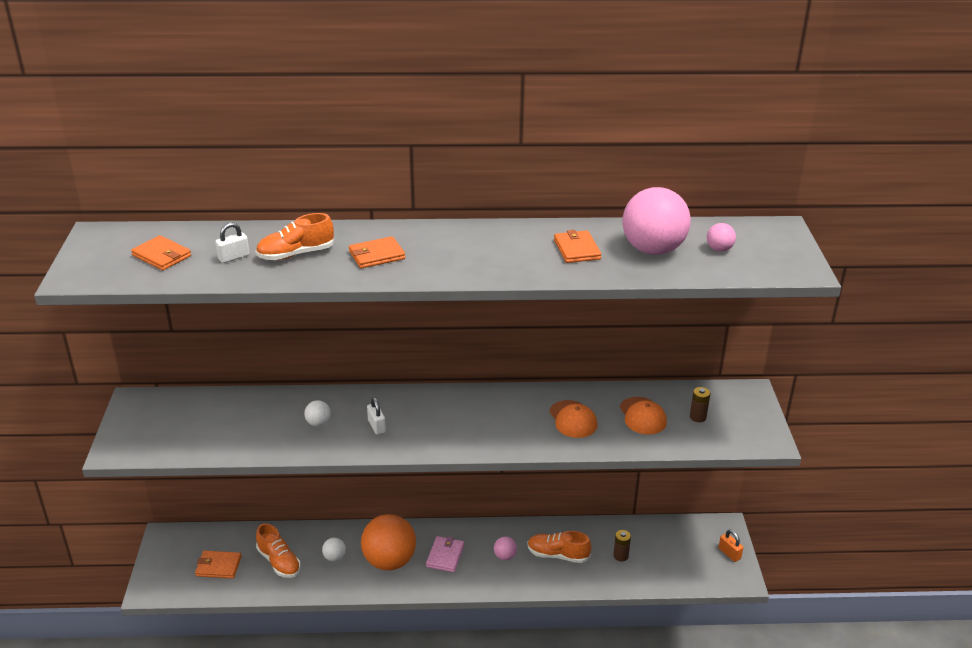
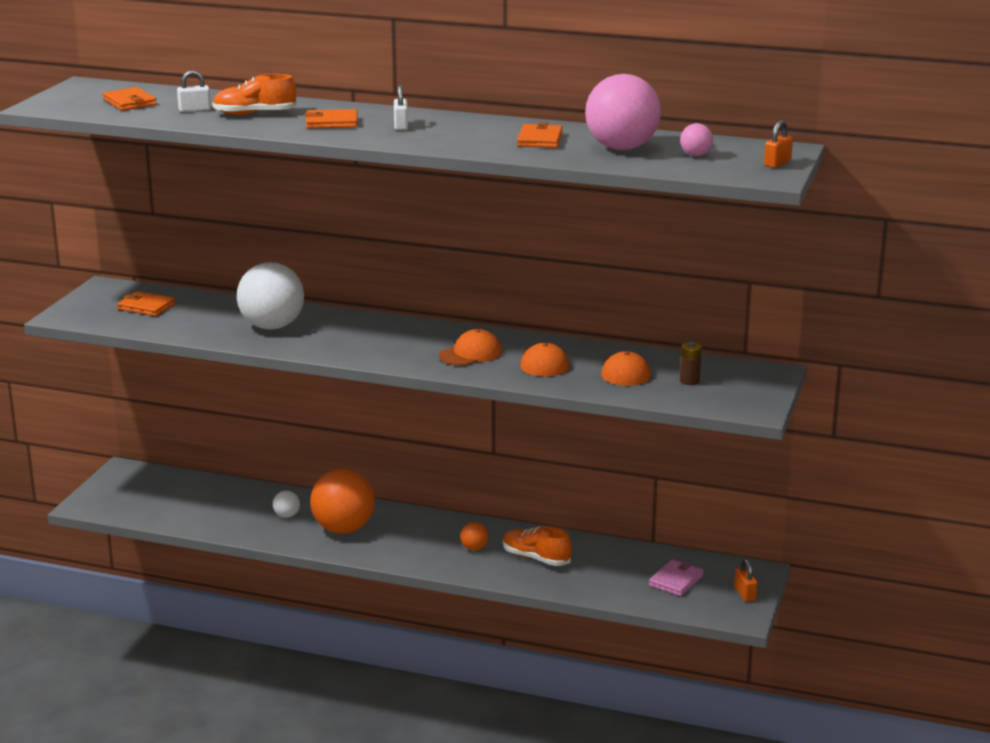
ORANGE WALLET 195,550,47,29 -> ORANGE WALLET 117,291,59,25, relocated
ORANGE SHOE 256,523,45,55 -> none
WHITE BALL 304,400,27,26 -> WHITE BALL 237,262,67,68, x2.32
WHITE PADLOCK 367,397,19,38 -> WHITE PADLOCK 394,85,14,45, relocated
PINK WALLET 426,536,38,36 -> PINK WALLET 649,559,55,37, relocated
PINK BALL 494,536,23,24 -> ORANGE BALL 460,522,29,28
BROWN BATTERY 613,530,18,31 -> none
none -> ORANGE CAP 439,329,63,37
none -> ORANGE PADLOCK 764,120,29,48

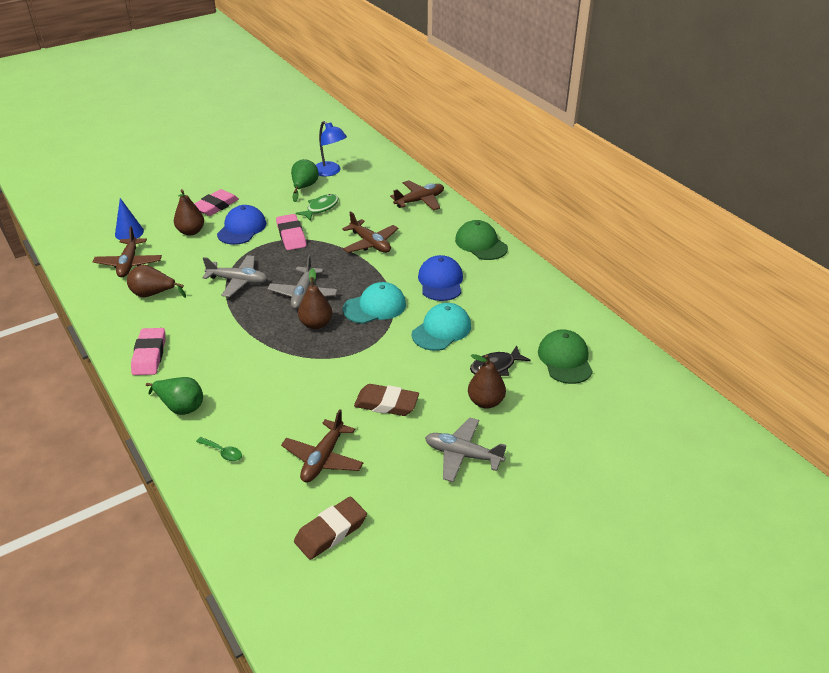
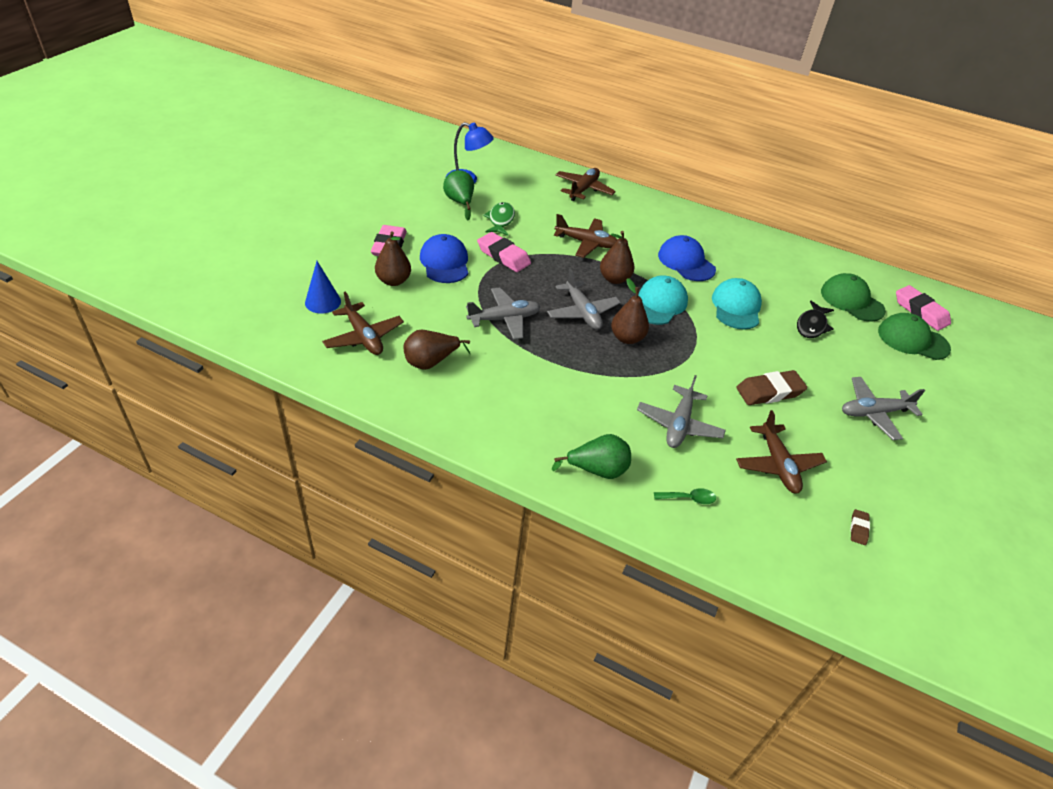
PINK ERASER 131,328,35,47 -> PINK ERASER 896,285,55,46, relocated
BROWN ERASER 294,497,73,63 -> BROWN ERASER 850,509,20,36, x0.48
GREEN CAP 455,220,53,40 -> GREEN CAP 878,313,73,47, relocated
BROWN PEAR 468,354,38,55 -> BROWN PEAR 600,231,34,53, relocated
none -> GREY PLANE 637,375,89,73

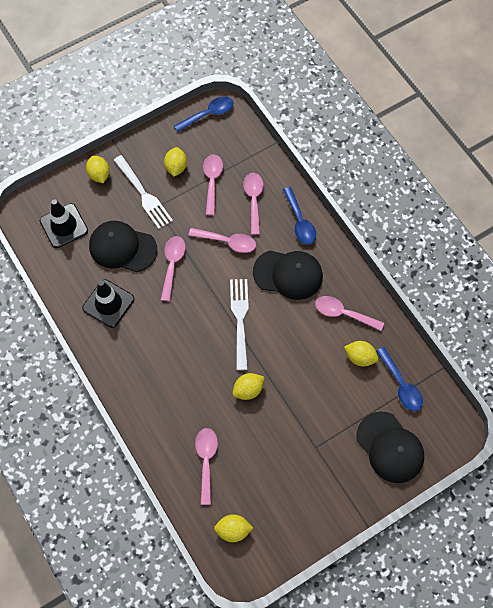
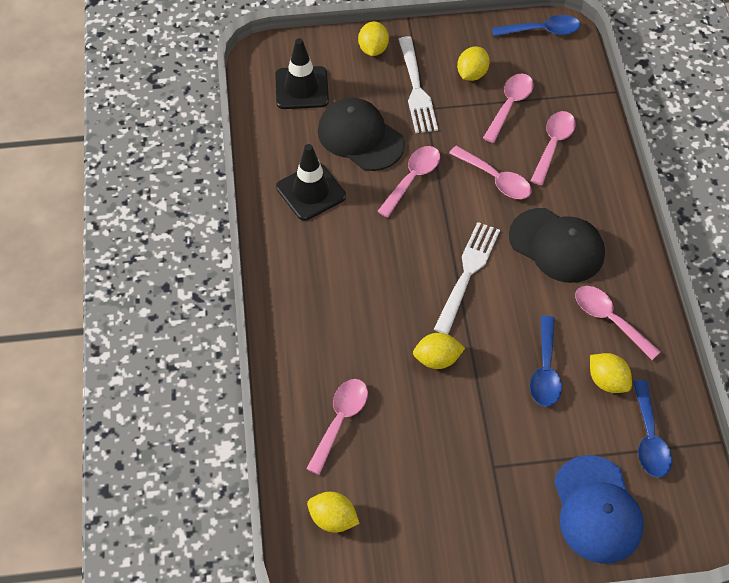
BLUE SPOON 283,187,33,57 -> BLUE SPOON 530,316,32,91, relocated
BLACK CAP 356,411,68,72 -> BLUE CAP 554,455,90,109

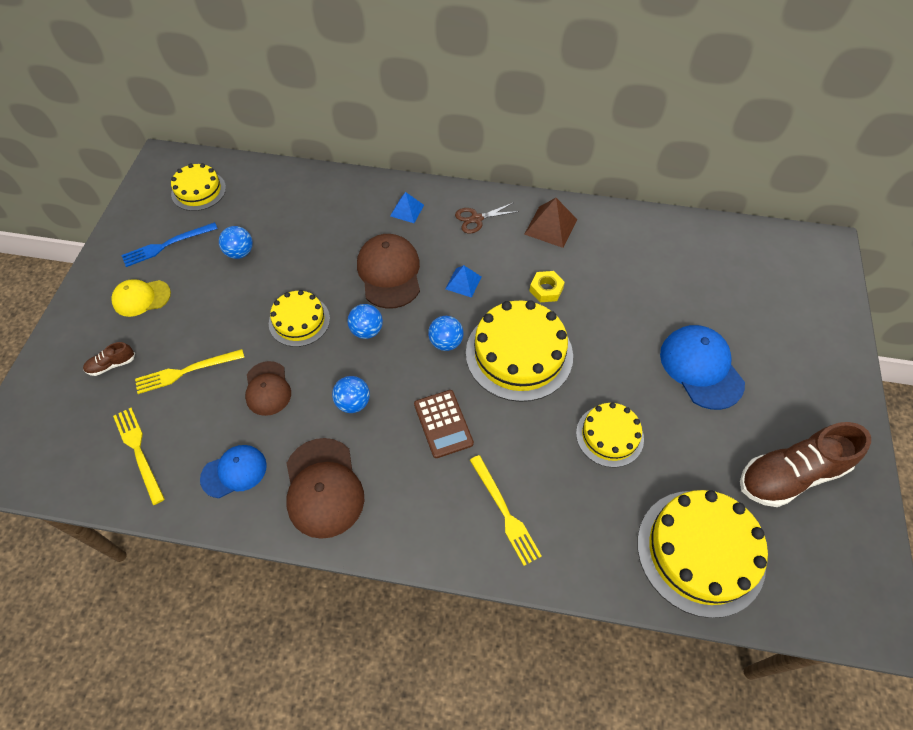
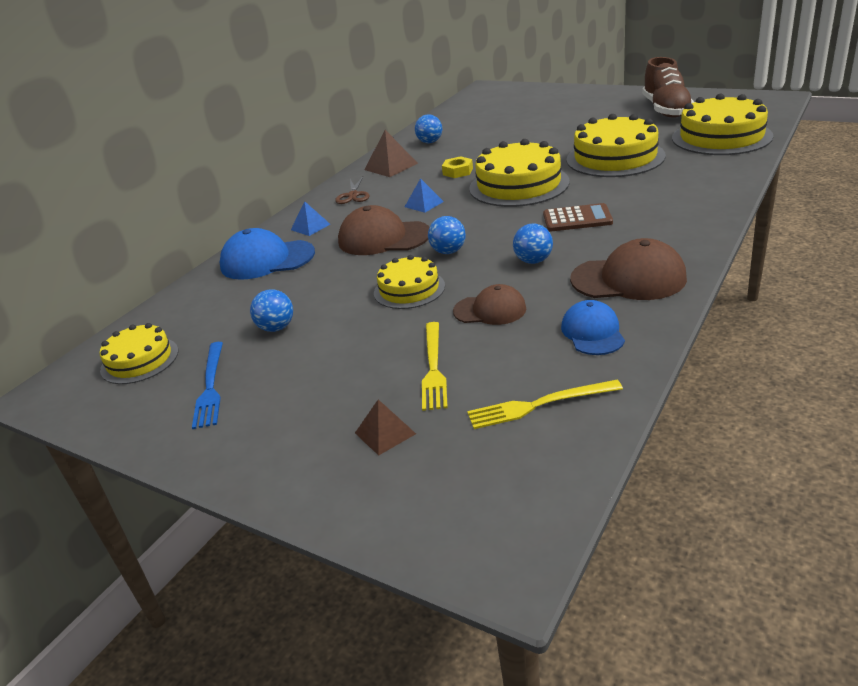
BROWN SHOE 83,342,52,34 -> BROWN PYRAMID 355,399,61,57
YELLOW CAP 111,279,60,38 -> none
BLUE BALL 428,316,36,35 -> BLUE BALL 415,114,27,29, relocated
YELLOW FORK 470,455,72,111 -> none
YELLOW CAKE 576,402,68,66 -> YELLOW CAKE 567,114,99,63, x1.71
BLUE CAP 660,325,85,85 -> BLUE CAP 219,228,96,52, relocated

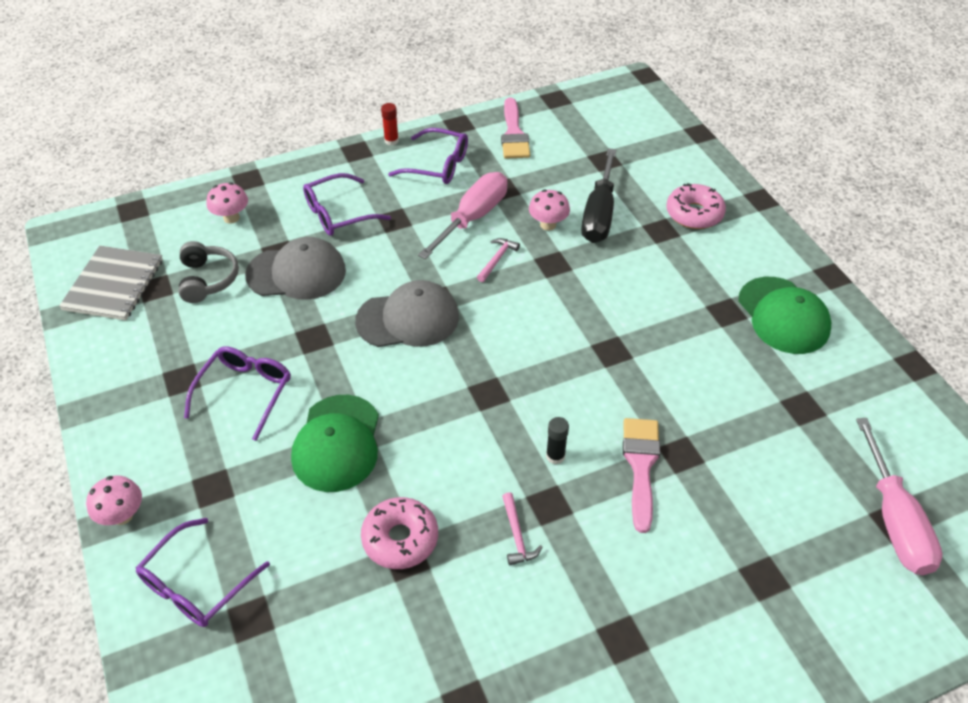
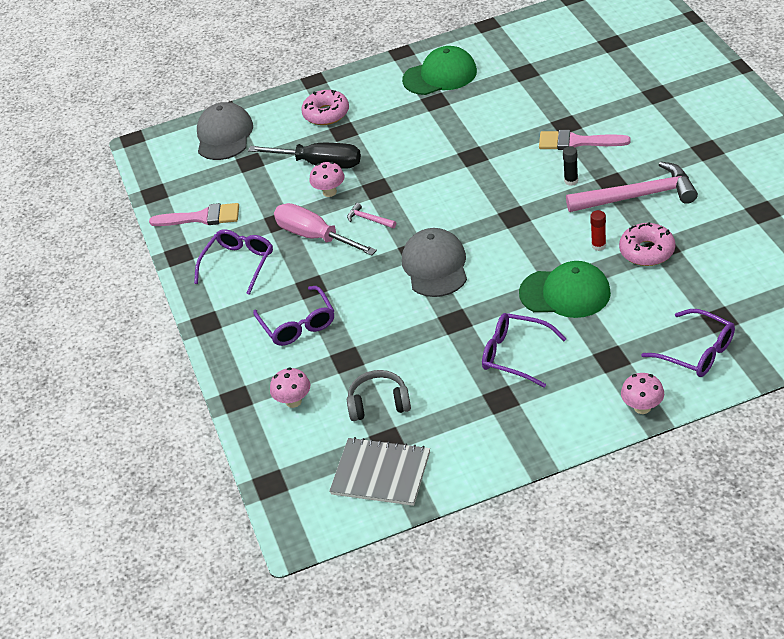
GREY CAP 245,237,101,63 -> GREY CAP 197,102,56,58, relocated
RED GLUE STICK 381,103,18,43 -> RED GLUE STICK 590,210,16,41, relocated
PINK HAMMER 502,492,40,73 -> PINK HAMMER 566,161,132,51, x2.34
PINK SCREWDRIVER 856,418,87,157 -> none

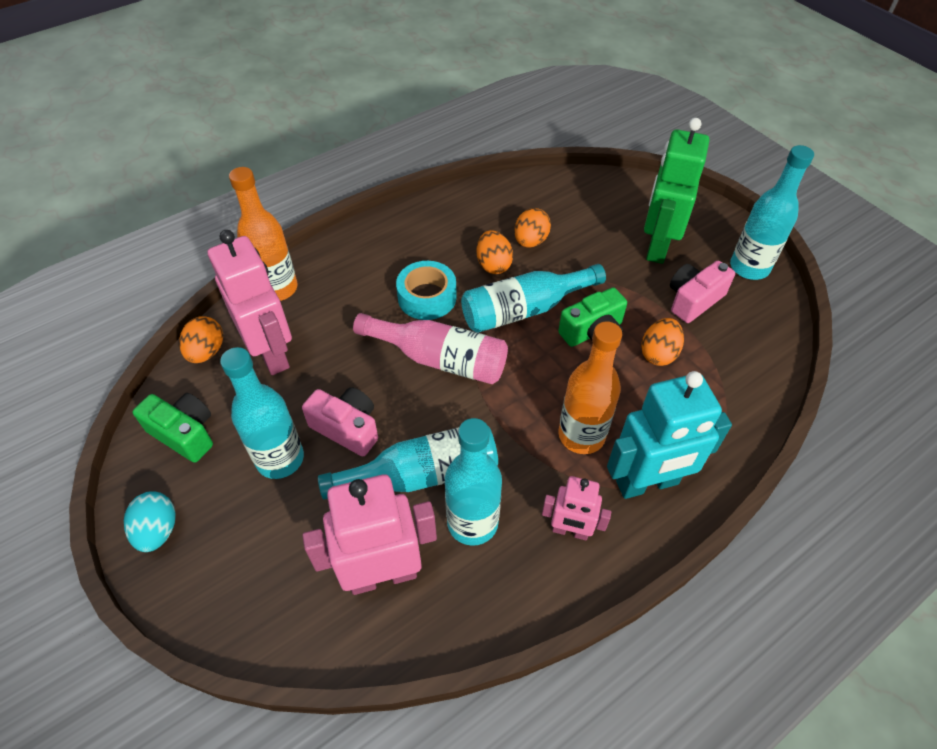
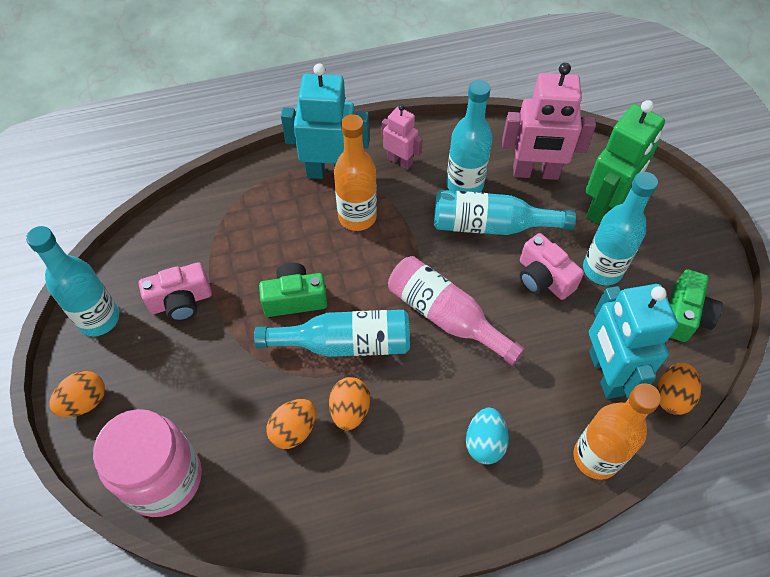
TURQUOISE EGG 124,491,52,61 -> TURQUOISE EGG 466,408,43,56, relocated
GREEN CAMERA 133,393,80,70 -> GREEN CAMERA 670,269,53,73, 120 degrees counterclockwise
PINK ROBOT 208,230,84,145 -> TURQUOISE ROBOT 589,284,89,115
TURQUOISE TAPE 396,261,61,59 -> none
ORANGE EGG 641,318,43,48 -> ORANGE EGG 49,371,56,46, relocated
GREEN ROBOT 644,118,65,146 -> GREEN ROBOT 585,100,80,125, relocated
none -> PINK JAR 93,409,109,108

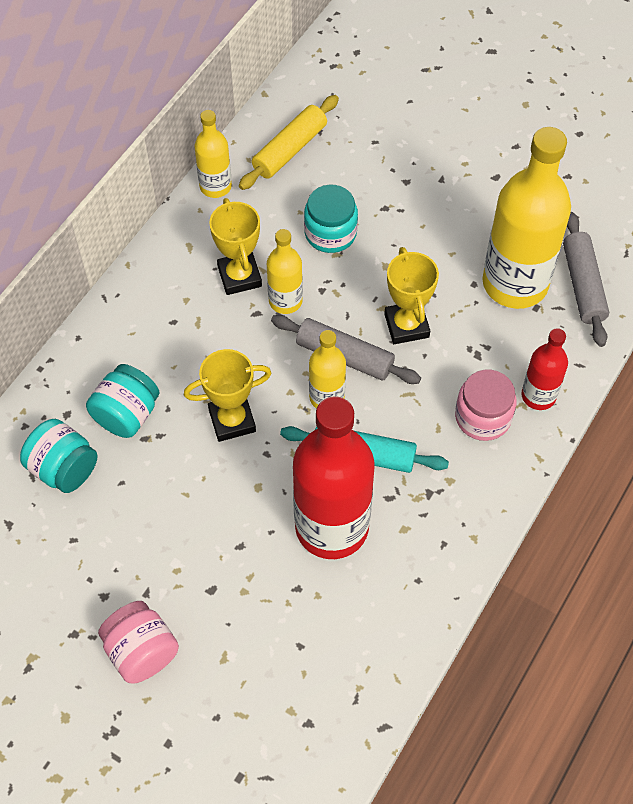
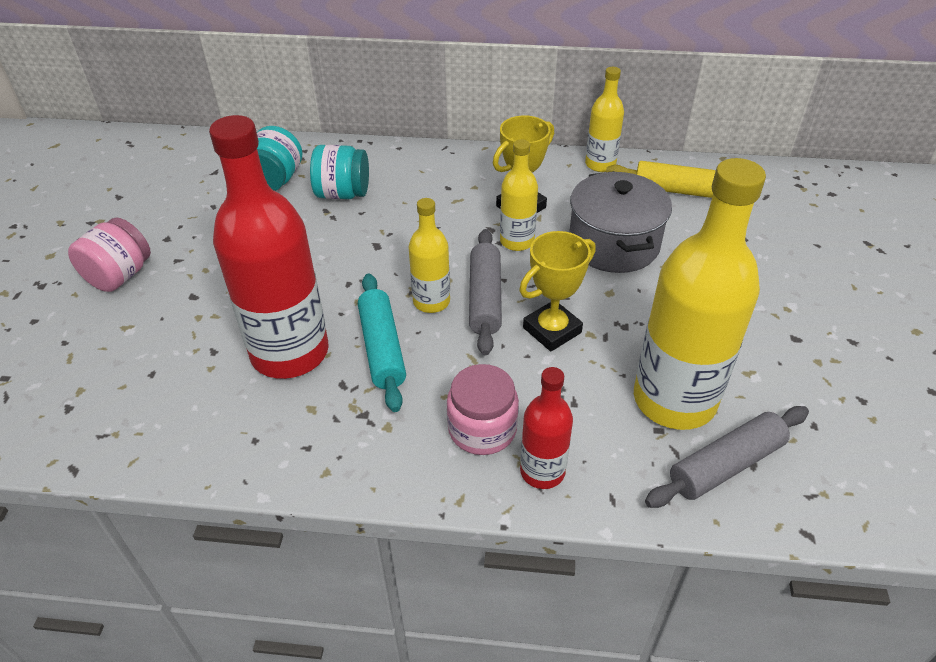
YELLOW TROPHY 184,349,87,93 -> none
TURQUOISE JAR 304,184,54,69 -> GREY POT 569,171,103,102

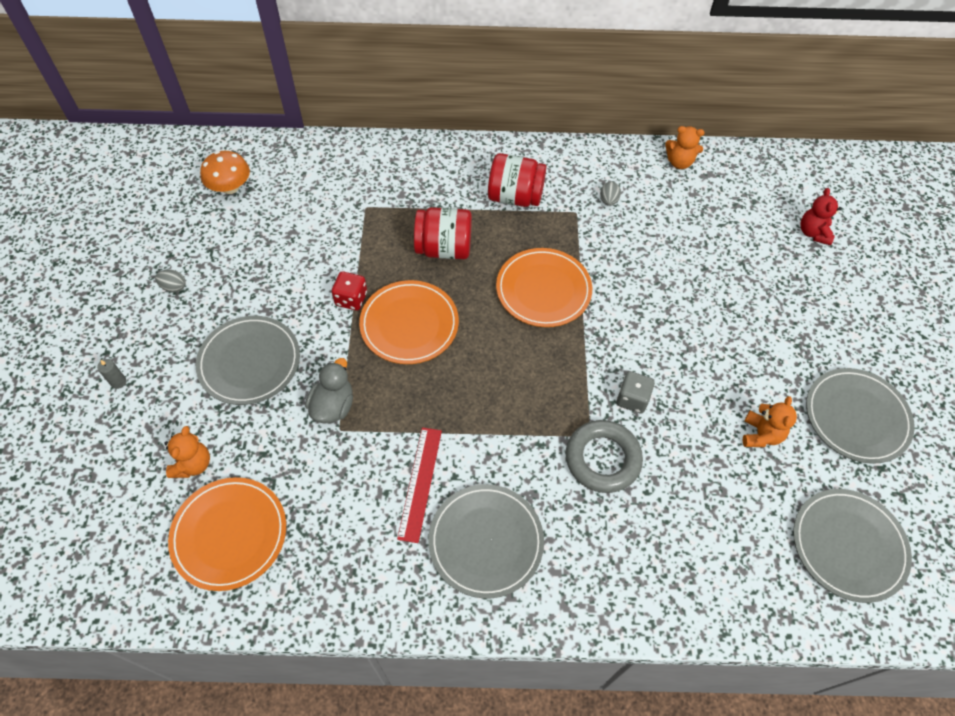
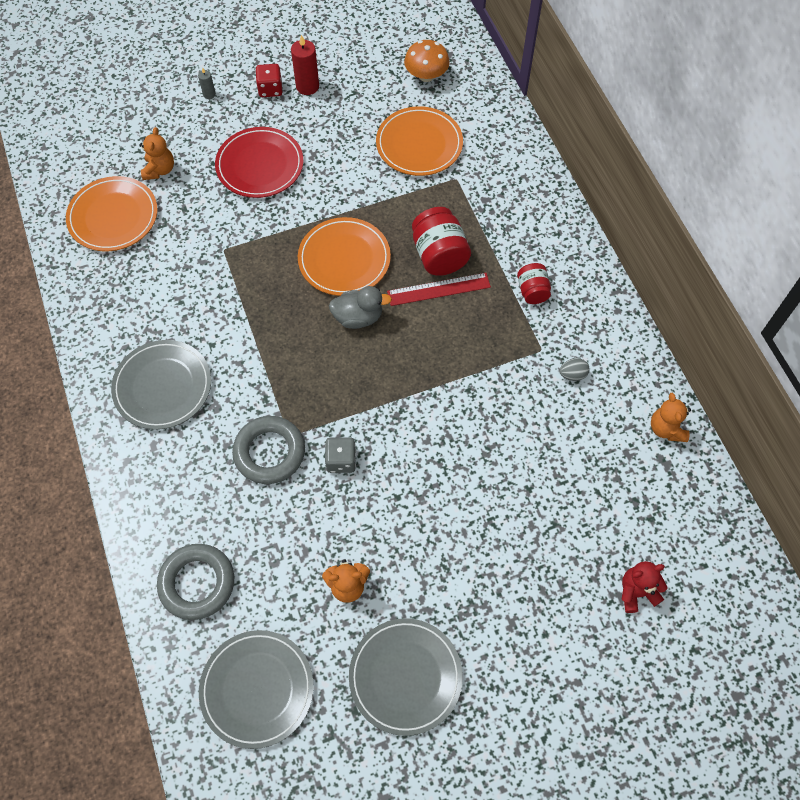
GREY EGG 155,270,31,22 -> RED CANDLE 291,35,28,60
ORANGE TEDDY BEAR 164,426,46,52 -> ORANGE TEDDY BEAR 139,127,35,53, 75 degrees counterclockwise
GREY PLATE 196,316,104,89 -> RED PLATE 215,127,88,71
GREY DUCK 305,358,48,65 -> GREY DUCK 329,286,63,43, relocated
RED DICE 332,271,35,39 -> RED DICE 255,64,27,33, relocated
RED RULER 397,427,45,116 -> RED RULER 387,273,104,33, relocated
RED JAR 488,153,58,54 -> RED JAR 517,263,34,41, x0.60
ORANGE PLATE 496,248,96,79 -> ORANGE PLATE 376,106,87,70, relocated
none -> GREY RING 157,544,77,76

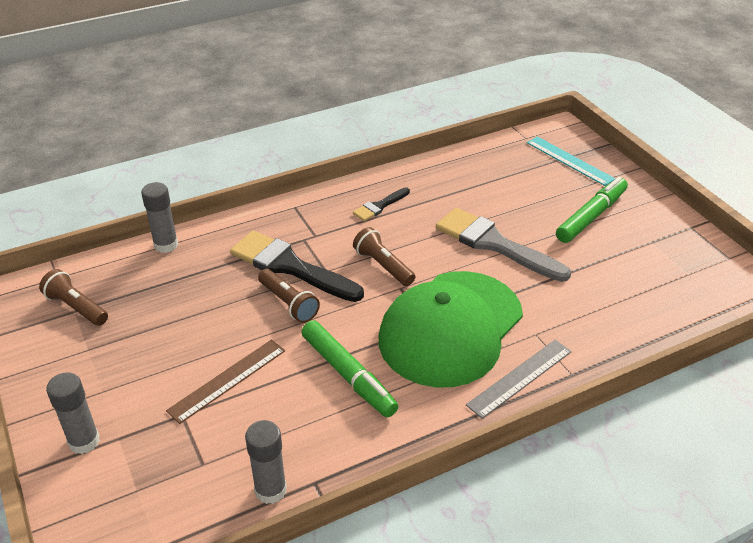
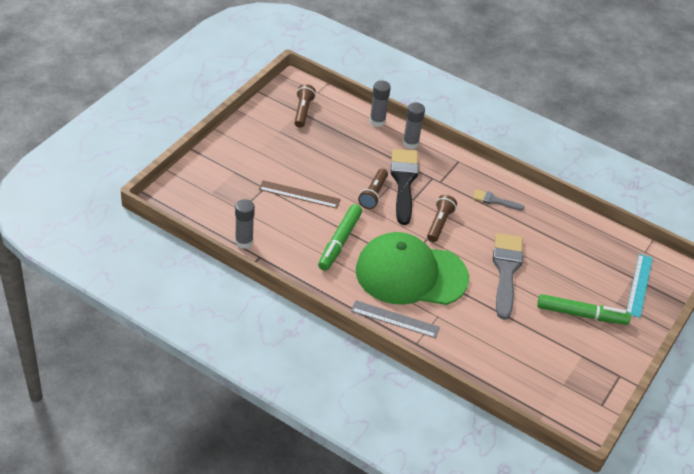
GREY GLUE STICK 46,372,54,82 -> GREY GLUE STICK 403,102,22,47, relocated
BLACK BRUSH 353,187,57,34 -> GREY BRUSH 473,189,51,21

